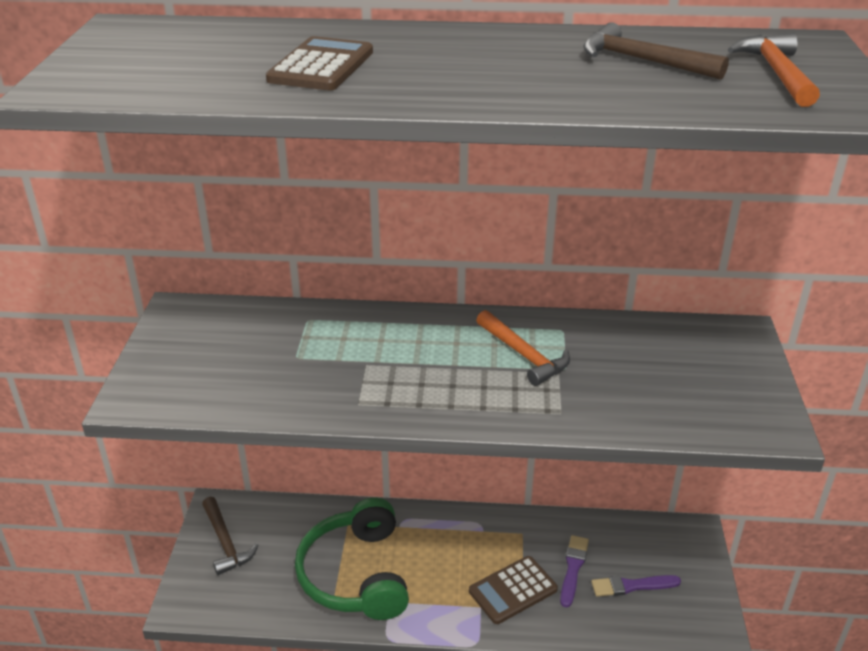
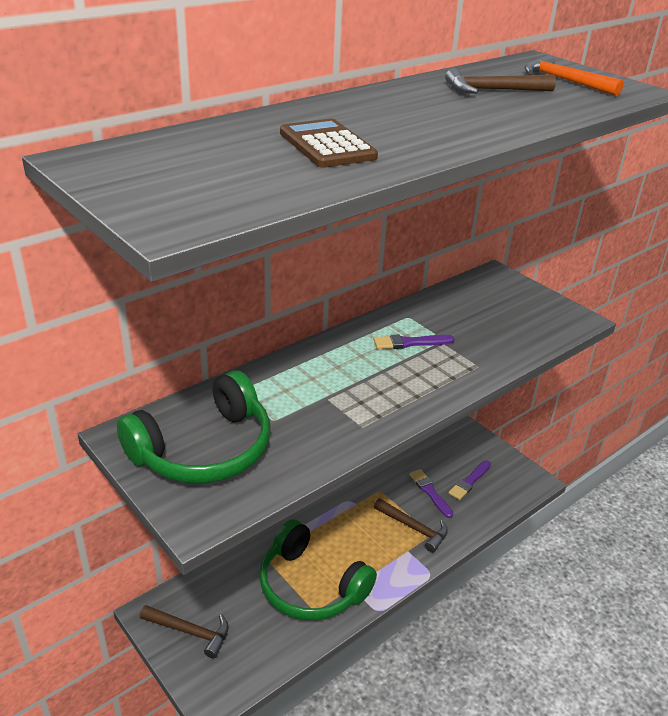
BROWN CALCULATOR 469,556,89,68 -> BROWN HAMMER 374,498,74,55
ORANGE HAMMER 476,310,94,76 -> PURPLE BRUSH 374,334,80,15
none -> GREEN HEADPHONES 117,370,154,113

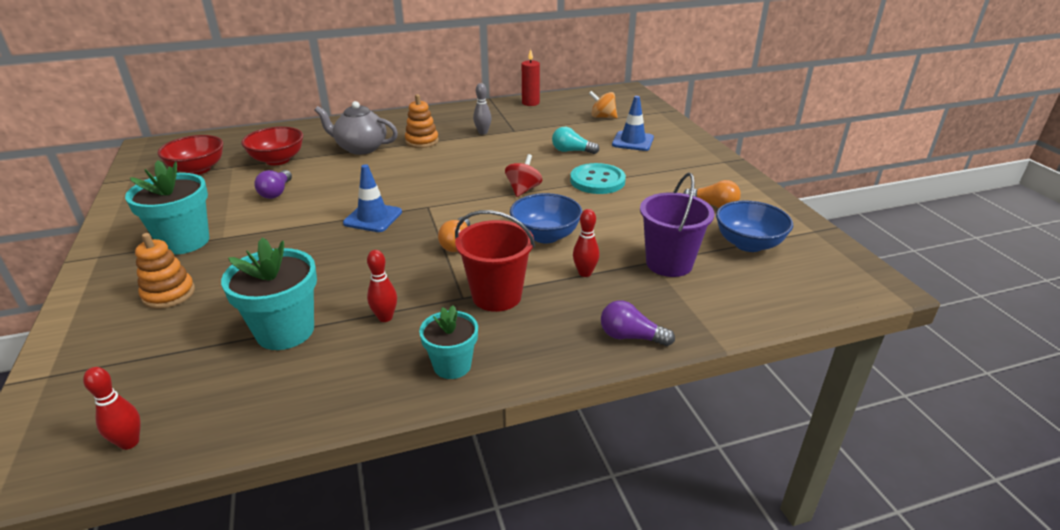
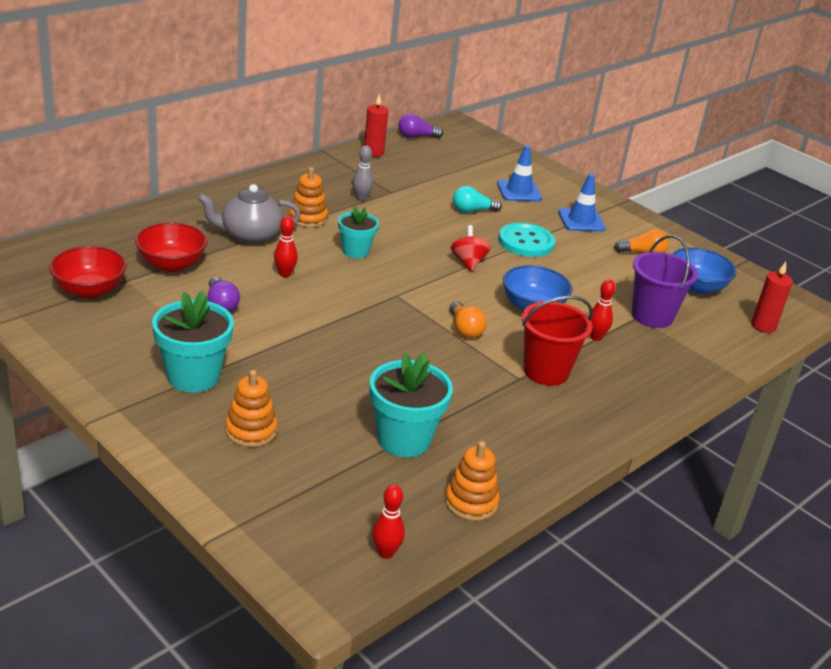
BLUE TRAFFIC CONE 343,164,59,68 -> BLUE TRAFFIC CONE 558,174,48,58, relocated
RED BOWLING PIN 367,250,30,72 -> RED BOWLING PIN 274,216,24,61, relocated
TURQUOISE FLOWER POT 419,305,59,74 -> TURQUOISE FLOWER POT 338,206,41,52, relocated
ORANGE SPINNING TOP 589,91,29,28 -> none
PURPLE LIGHT BULB 601,300,74,46 -> PURPLE LIGHT BULB 399,114,44,24, relocated
none -> ORANGE STACKING TOY 445,441,54,80
none -> RED CANDLE 751,262,42,71

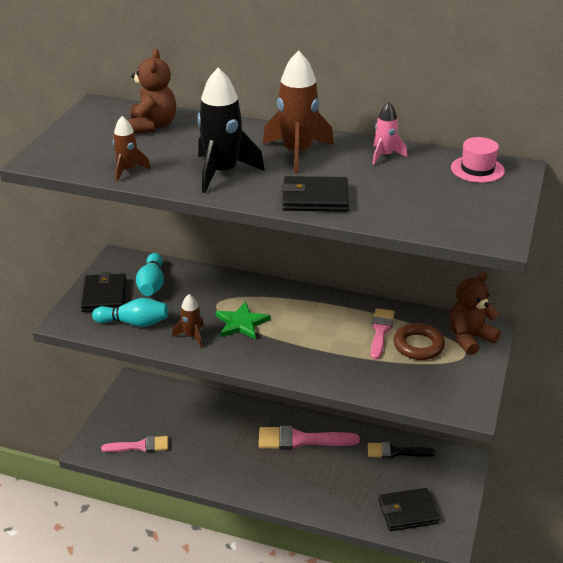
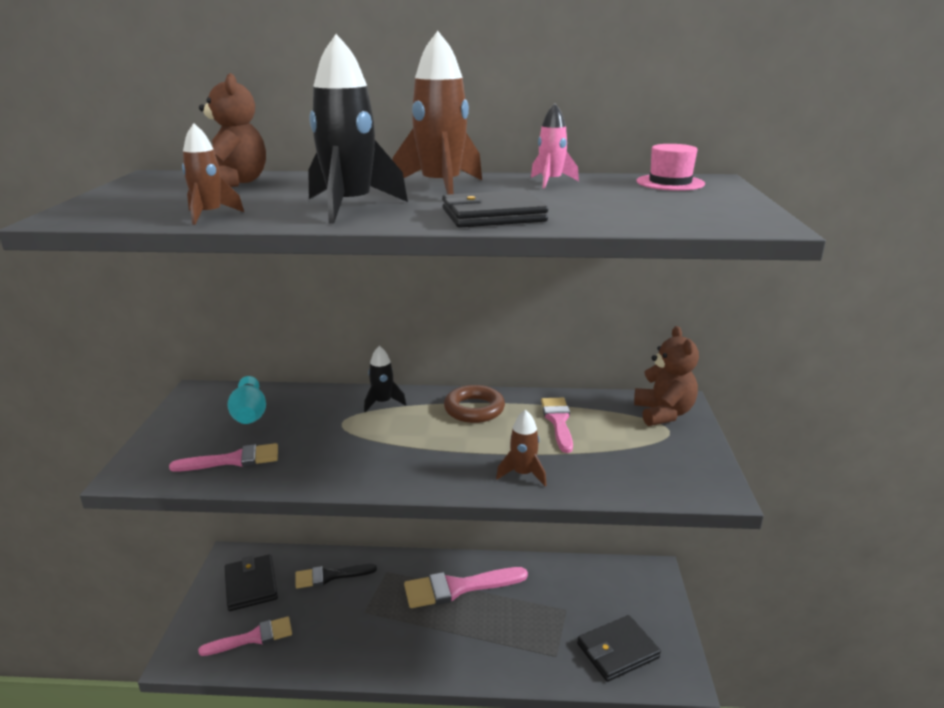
BLACK WALLET 81,272,45,40 -> BLACK WALLET 225,554,53,57, relocated
TURQUOISE BOWLING PIN 92,298,76,29 -> PINK BRUSH 169,443,109,29
BROWN ROCKET 172,294,32,54 -> BROWN ROCKET 496,409,50,77, relocated
GREEN STAR 215,301,55,39 -> none
BLACK BRUSH 368,442,67,16 -> BLACK BRUSH 296,564,81,24, relocated
BROWN RING 394,323,51,37 -> BROWN RING 444,385,61,38, relocated
BROWN TEDDY BEAR 449,272,52,83 -> BROWN TEDDY BEAR 634,326,65,100, 135 degrees clockwise
none -> BLACK ROCKET 364,346,42,67

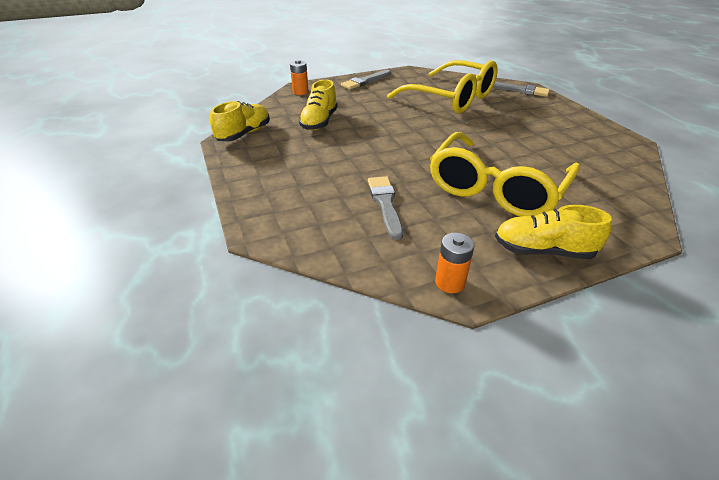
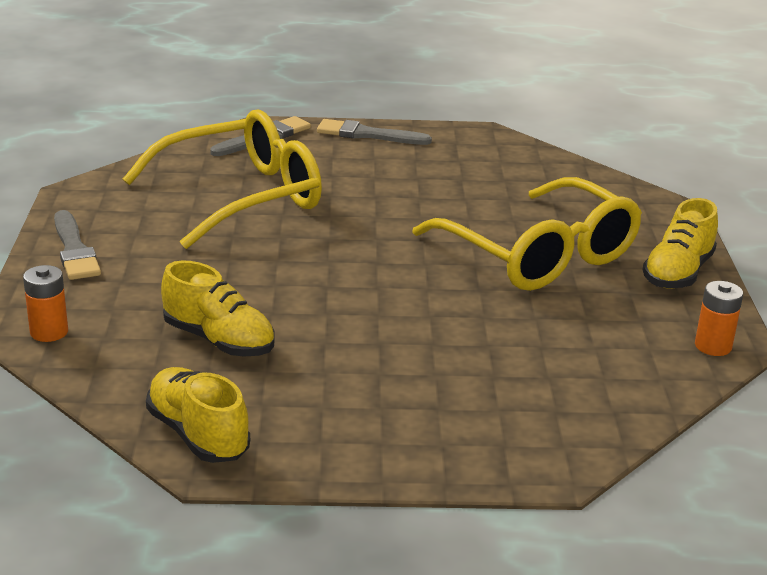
GREY BRUSH 368,176,35,64 -> GREY BRUSH 317,119,115,26, relocated

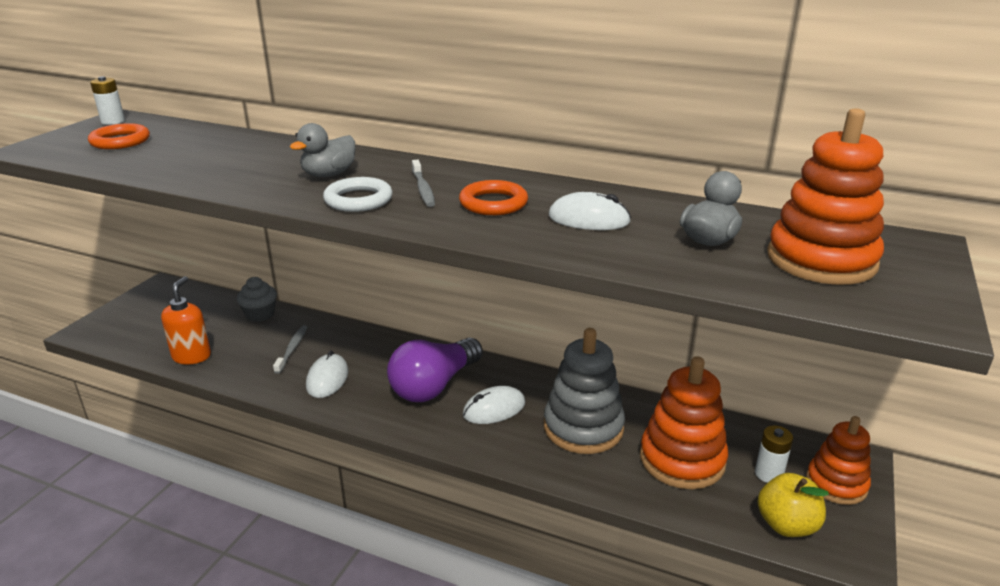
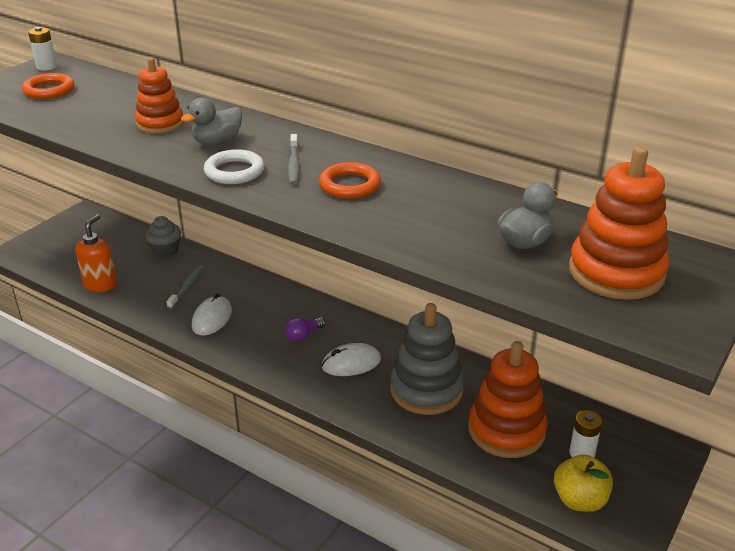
PURPLE LIGHT BULB 387,338,96,64 -> PURPLE LIGHT BULB 285,317,40,25, x0.43
WHITE MOUSE 549,192,82,38 -> none
ORANGE STACKING TOY 806,416,65,89 -> ORANGE STACKING TOY 135,57,49,77, relocated

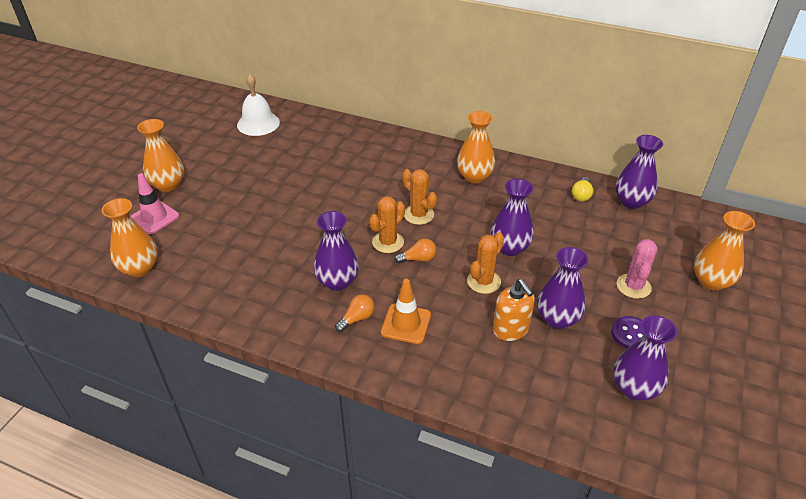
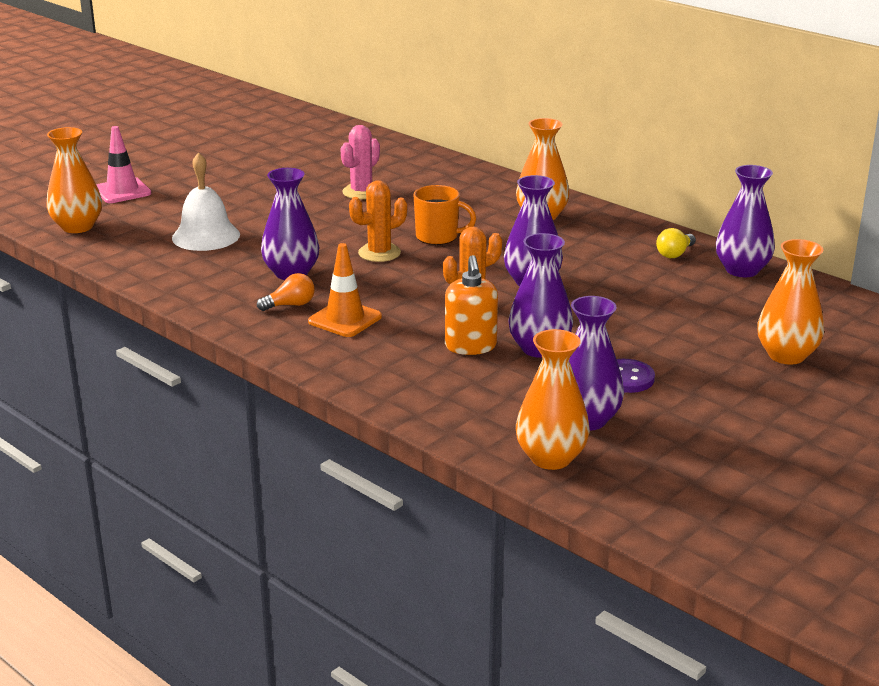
ORANGE VASE 137,119,47,73 -> ORANGE VASE 516,329,74,141, relocated
WHITE BELL 237,74,43,62 -> WHITE BELL 172,152,68,99, relocated
ORANGE LIGHT BULB 394,239,43,24 -> none
ORANGE CACTUS 402,169,35,56 -> ORANGE MUG 413,185,63,60
PINK CACTUS 617,239,41,60 -> PINK CACTUS 340,125,40,74, relocated

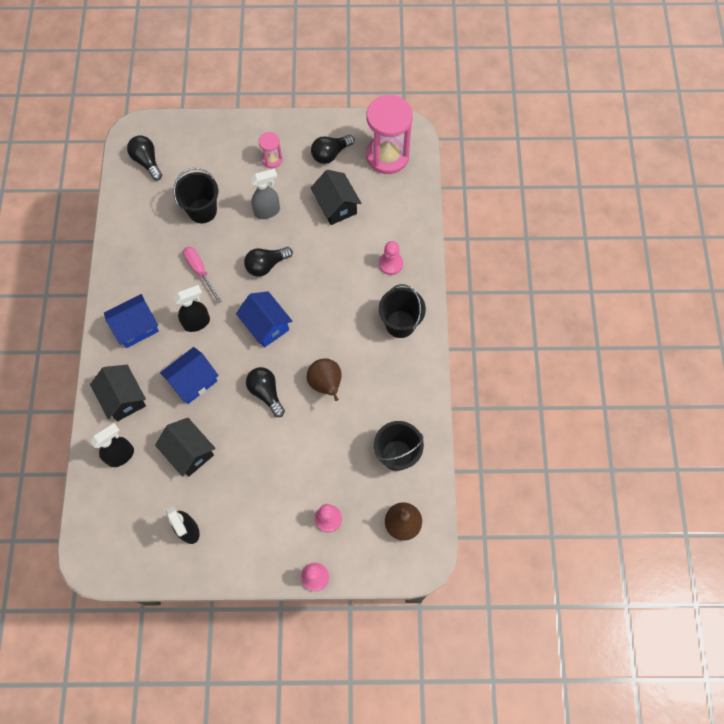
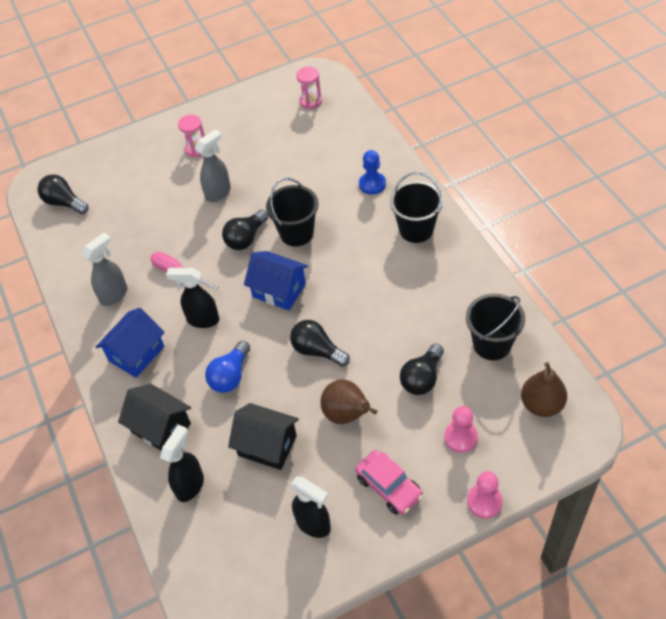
BLUE HOUSE 160,347,59,57 -> BLUE LIGHT BULB 205,341,45,52
BLACK BUCKET 173,168,45,55 -> BLACK BUCKET 266,178,53,68, relocated
BLACK SPRAY BOTTLE 173,285,37,47 -> BLACK SPRAY BOTTLE 166,268,53,60, 120 degrees counterclockwise
BROWN PEAR 307,358,35,43 -> BROWN PEAR 321,379,56,45, relocated
BLACK LIGHT BULB 311,135,43,29 -> BLACK LIGHT BULB 400,344,44,51, relocated
BLACK HOUSE 311,170,51,55 -> none
PINK HOURGLASS 366,95,47,79 -> PINK HOURGLASS 296,67,26,42, x0.47
PINK PAWN 379,241,24,34 -> BLUE PAWN 359,150,27,45
none -> GREY SPRAY BOTTLE 82,233,46,73
none -> PINK CAR 355,450,68,65

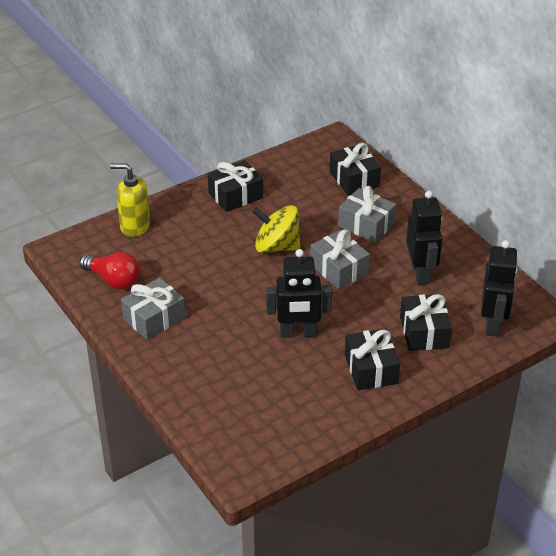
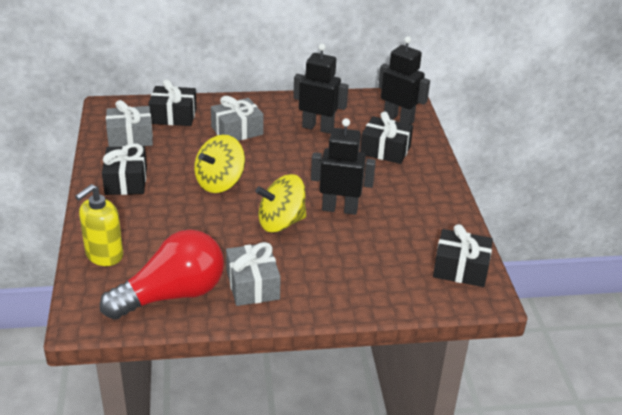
RED LIGHT BULB 79,252,61,38 -> RED LIGHT BULB 100,229,124,91, x1.58
BLACK ROBOT 266,249,66,89 -> BLACK ROBOT 311,118,65,97, 105 degrees counterclockwise
GREY GIFT 310,230,60,59 -> GREY GIFT 106,100,47,47, relocated
BLACK GIFT 345,329,55,61 -> BLACK GIFT 433,224,60,63, relocated
none -> YELLOW SPINNING TOP 255,174,51,58

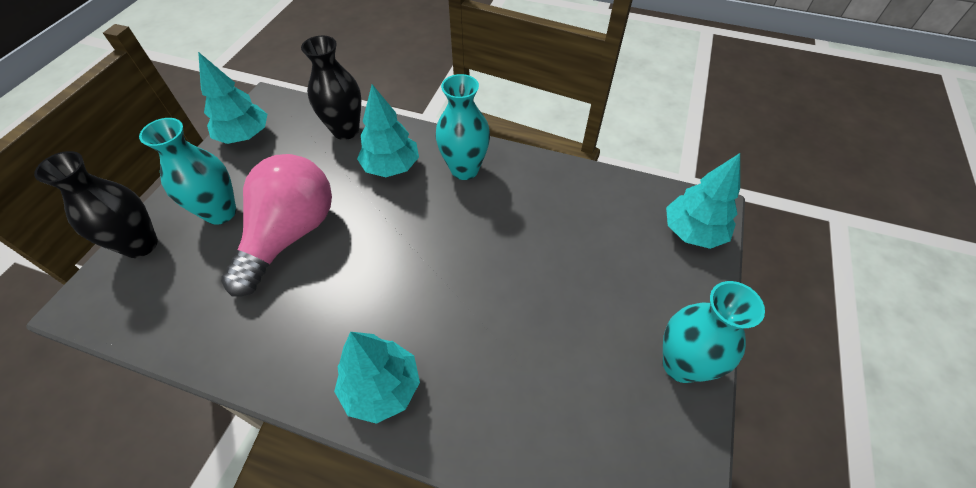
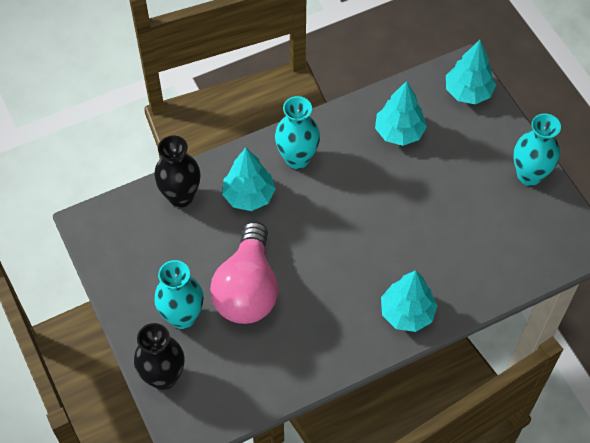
TURQUOISE TREE 198,52,69,92 -> TURQUOISE TREE 375,81,52,65, relocated
PINK LIGHT BULB 221,154,111,143 -> PINK LIGHT BULB 210,222,69,102, 150 degrees counterclockwise

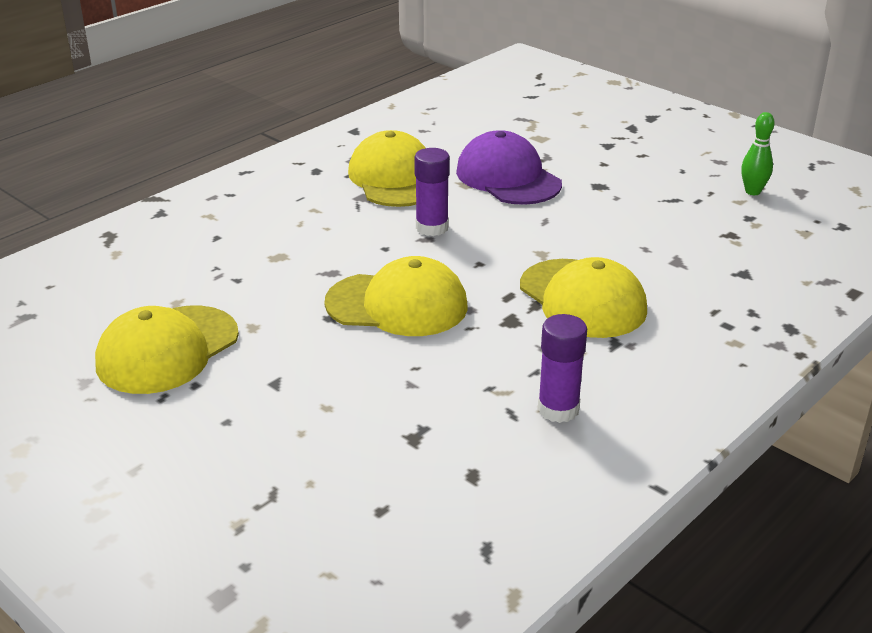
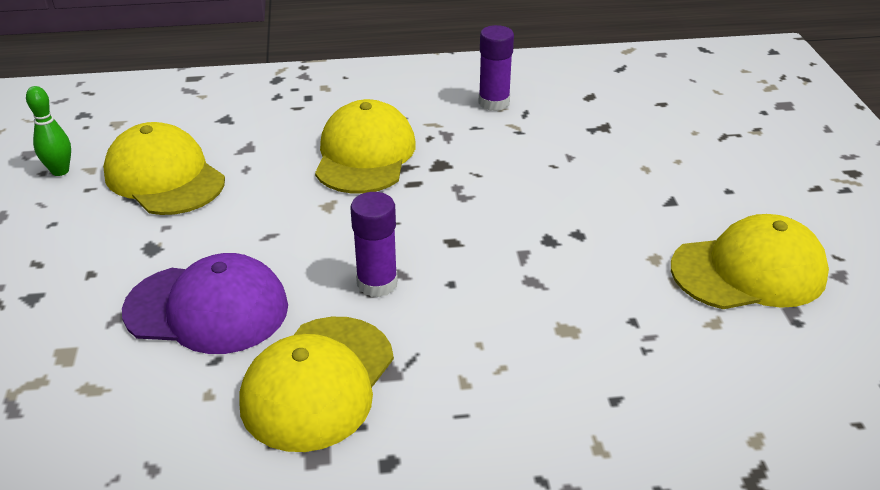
YELLOW CAP 324,256,144,80 -> YELLOW CAP 103,122,122,93, relocated
PURPLE CAP 456,130,106,75 -> PURPLE CAP 122,253,166,101, 90 degrees counterclockwise

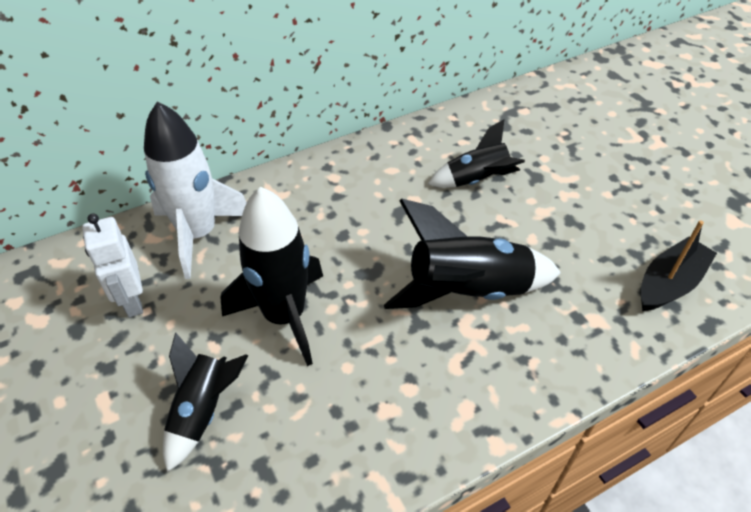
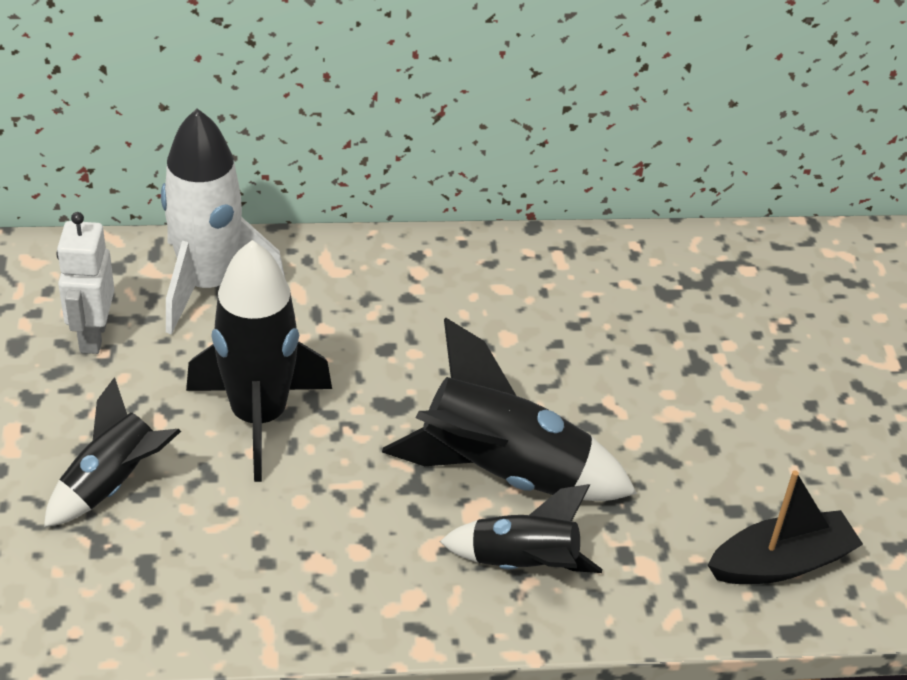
BLACK ROCKET 428,119,97,69 -> BLACK ROCKET 440,484,162,89, relocated

